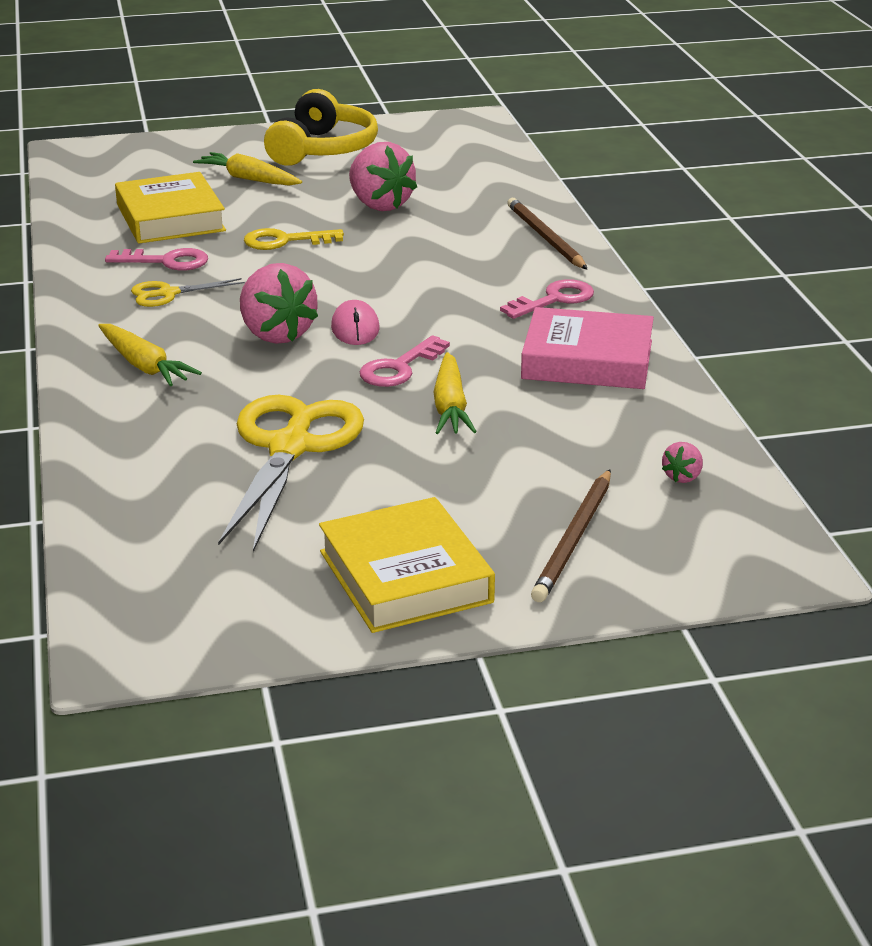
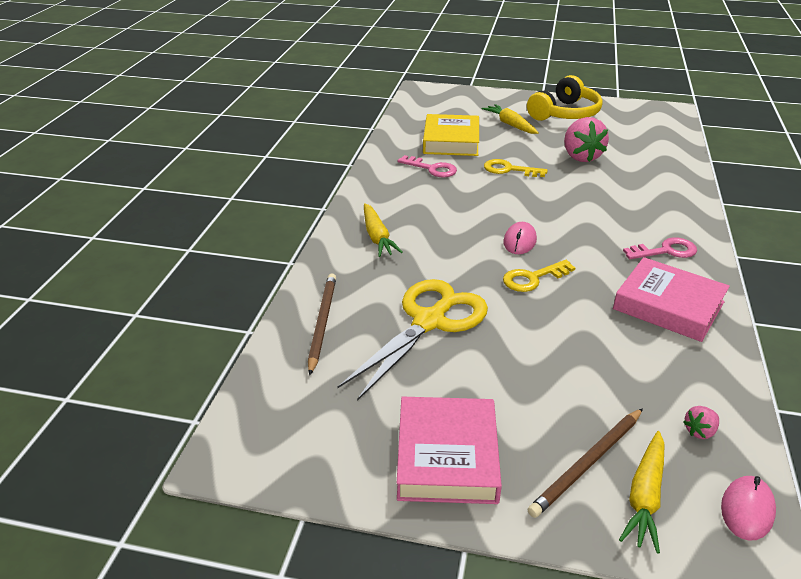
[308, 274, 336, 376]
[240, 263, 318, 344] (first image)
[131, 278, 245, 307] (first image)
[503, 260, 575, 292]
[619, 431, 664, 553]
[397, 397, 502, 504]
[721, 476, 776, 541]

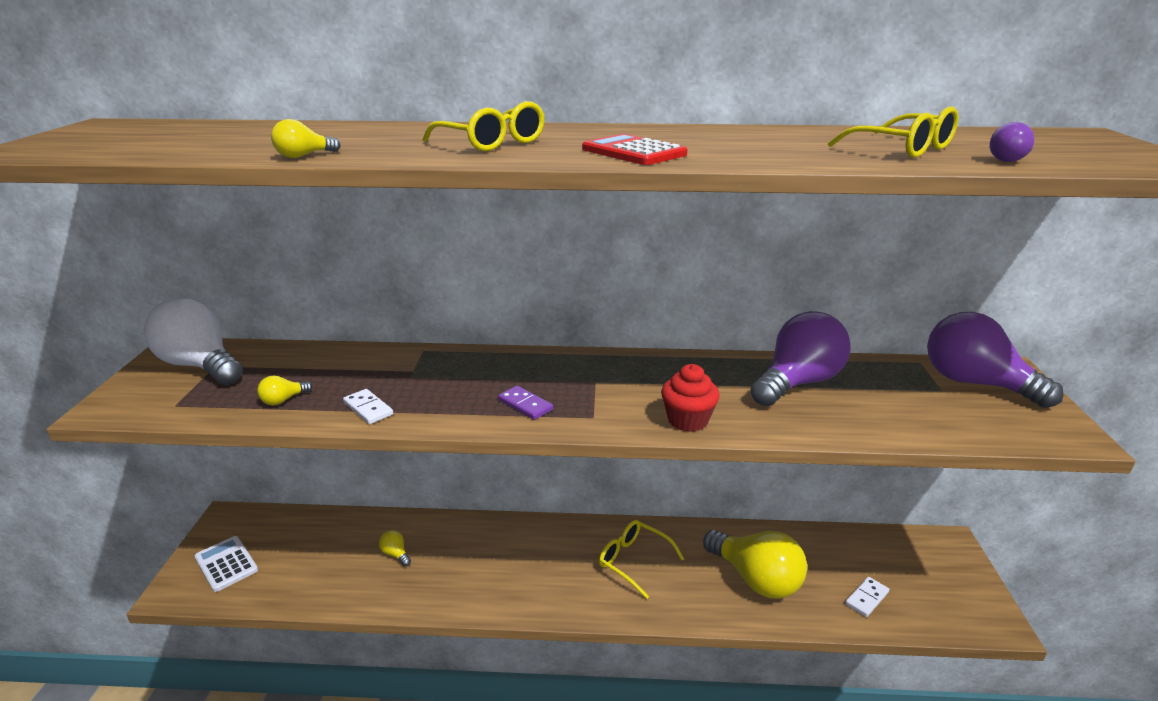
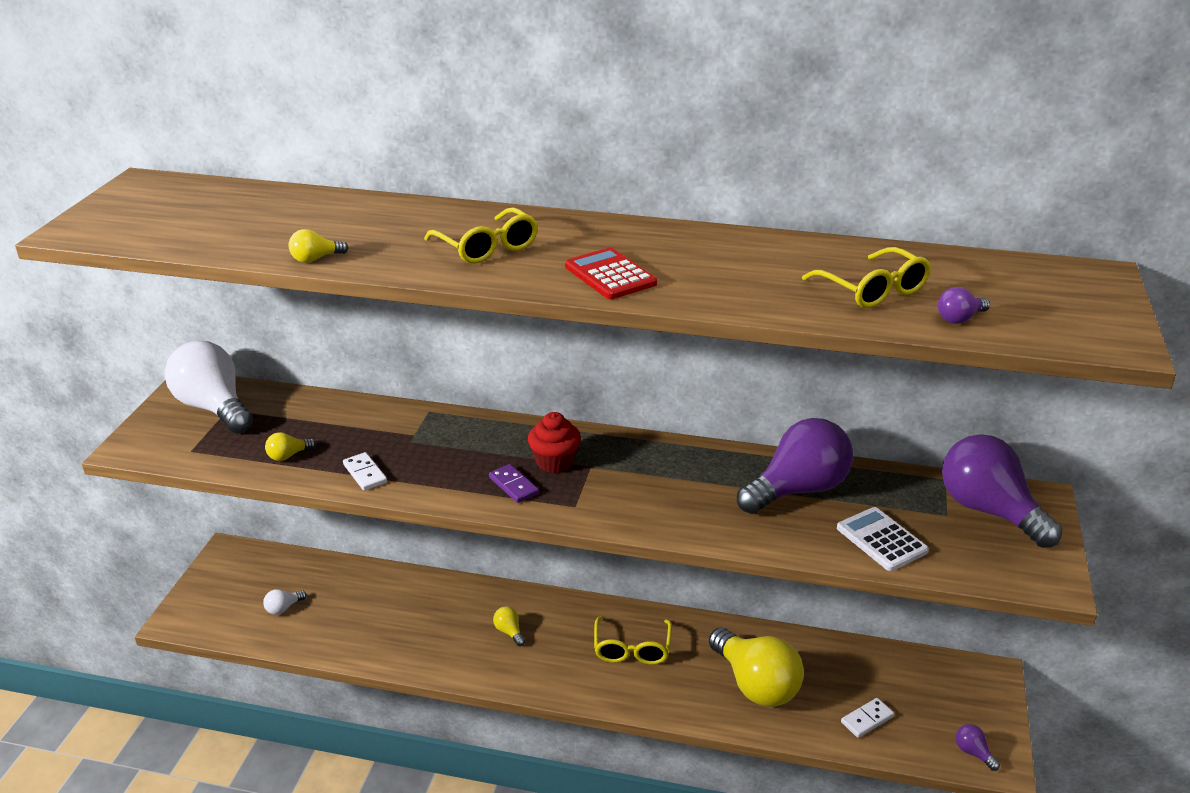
[528, 412, 581, 473]
[594, 616, 672, 665]
[493, 606, 525, 646]
[837, 507, 929, 571]
[263, 589, 307, 615]
[956, 724, 1000, 771]

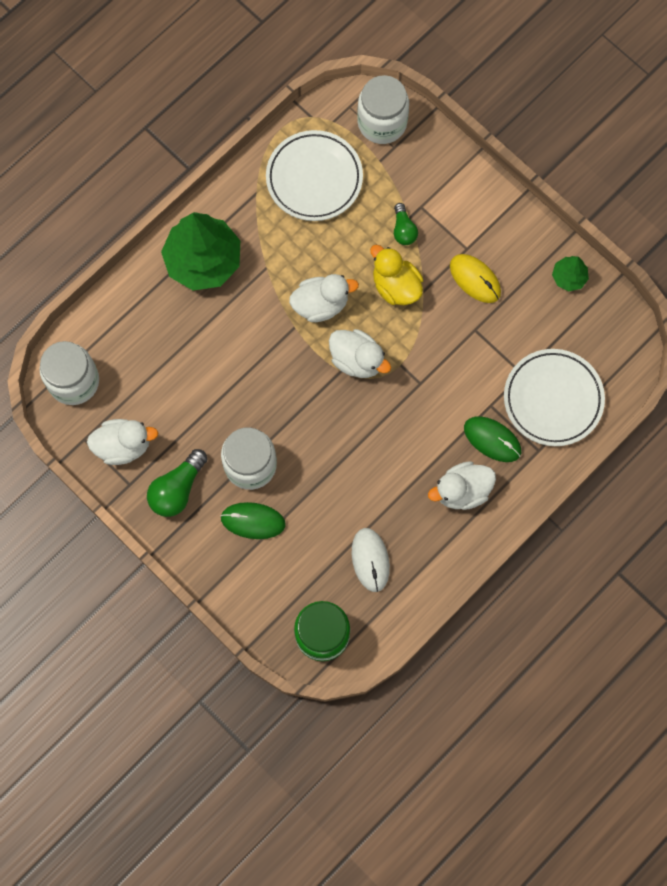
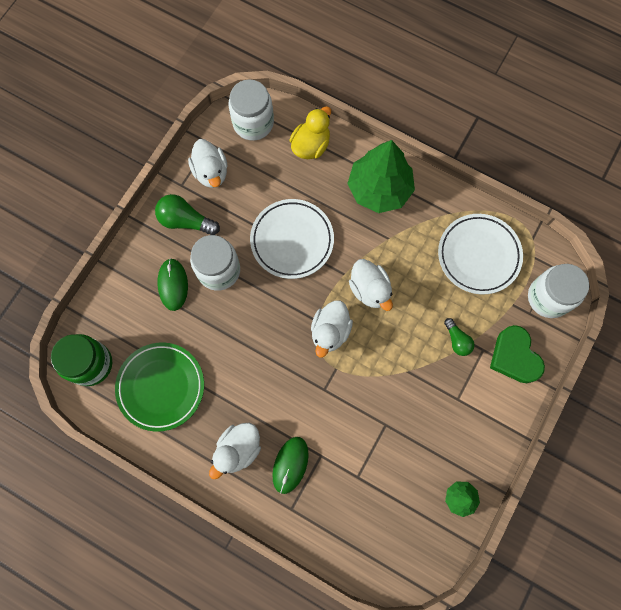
[444, 318, 475, 356]
[289, 106, 331, 159]
[450, 254, 501, 303] (first image)
[250, 199, 334, 279]
[209, 423, 261, 479]
[115, 342, 204, 432]
[490, 325, 545, 383]

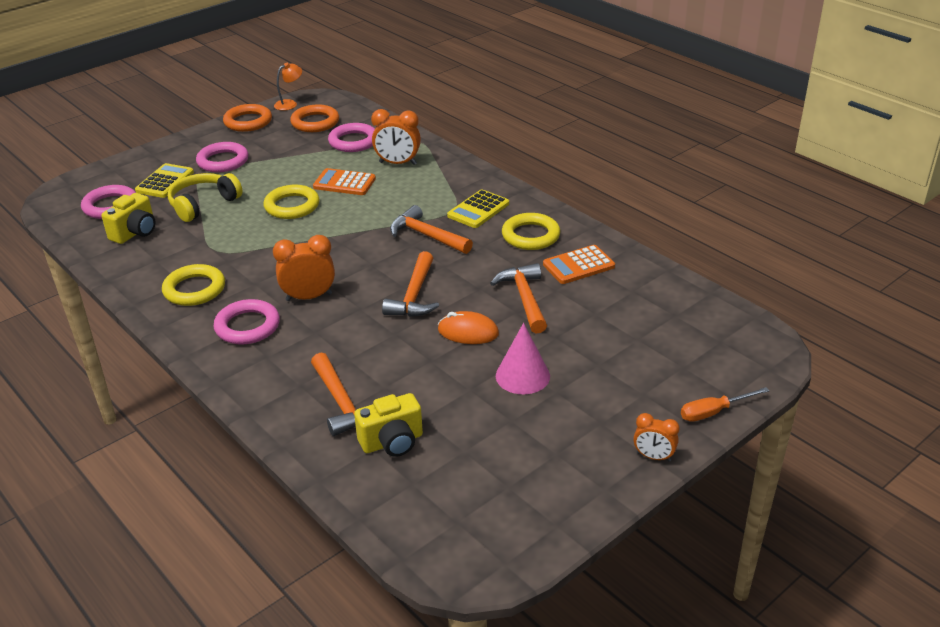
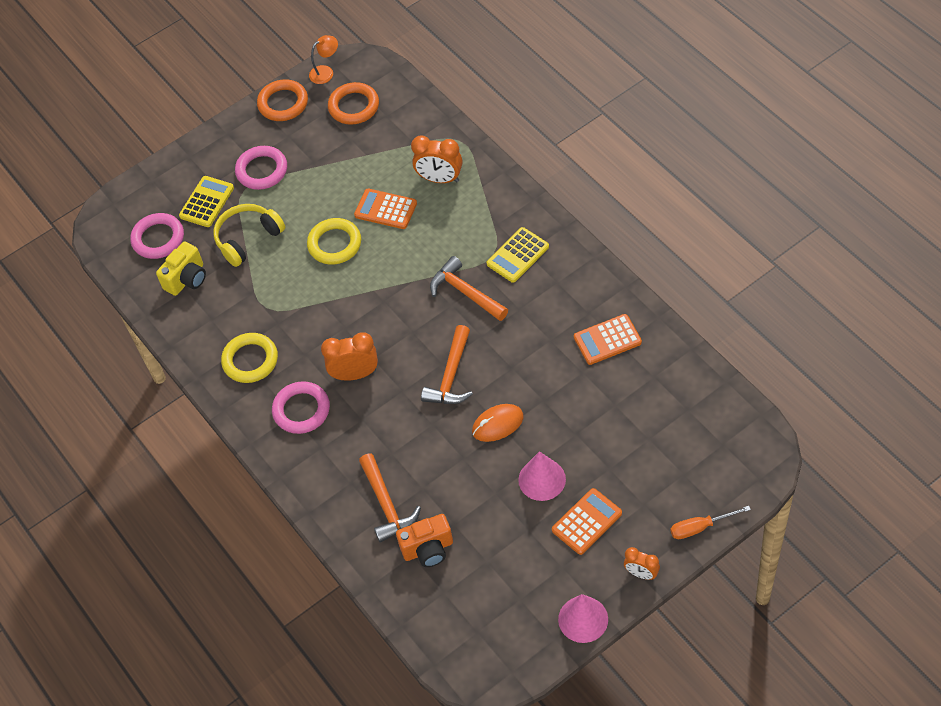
[328, 123, 375, 152] (first image)
[502, 213, 560, 250] (first image)
[490, 263, 547, 333] (first image)
[472, 404, 524, 442]
[396, 514, 453, 567]
[552, 488, 622, 555]
[558, 594, 608, 643]

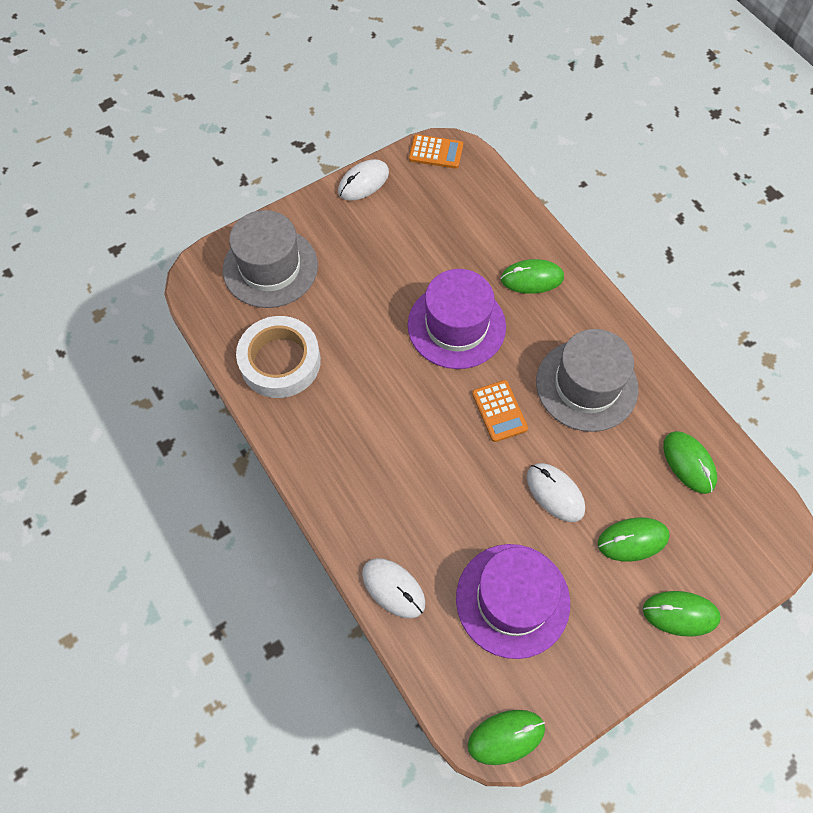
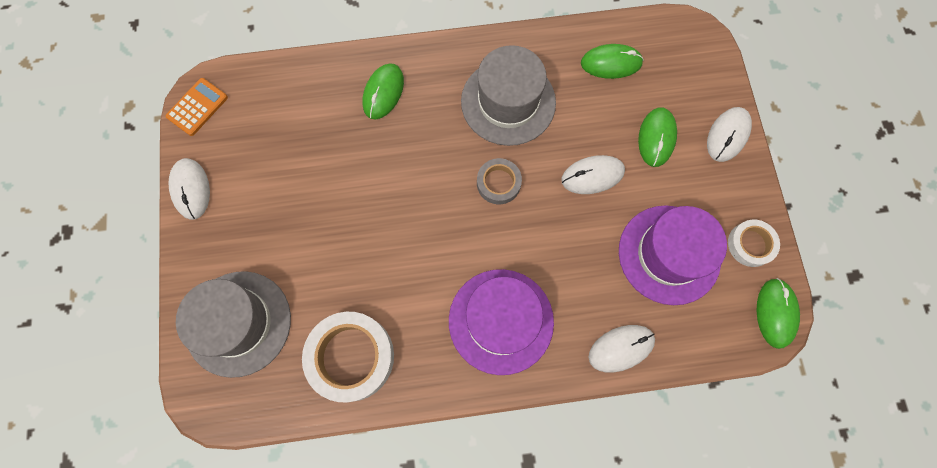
[449, 269, 554, 375]
[477, 158, 522, 204]
[707, 107, 752, 162]
[728, 220, 780, 267]

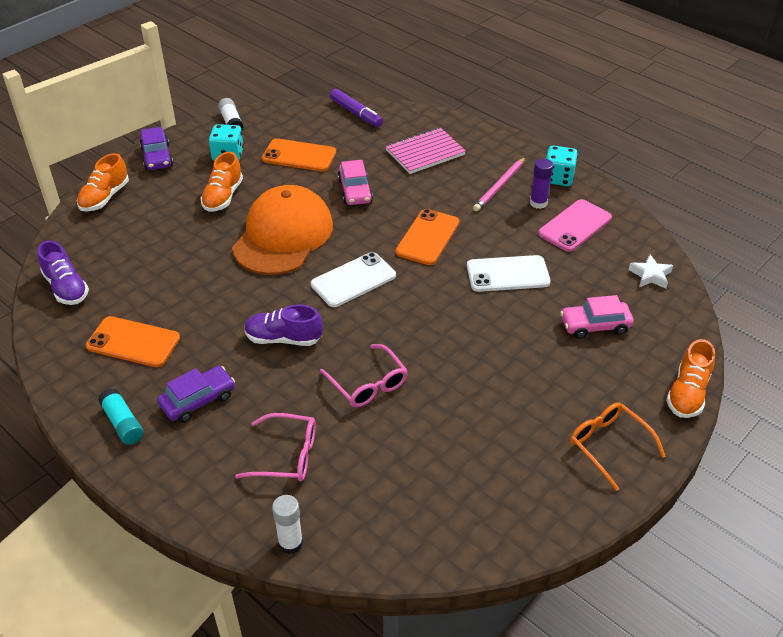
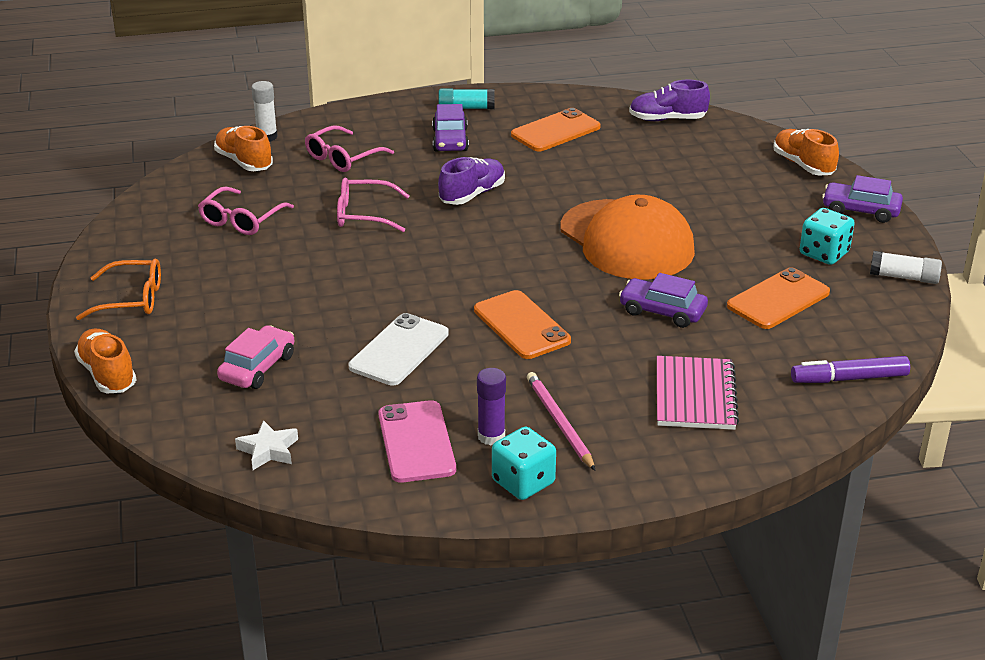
[214, 126, 273, 171]
[619, 273, 708, 328]
[311, 252, 396, 307] (first image)
[198, 187, 294, 235]

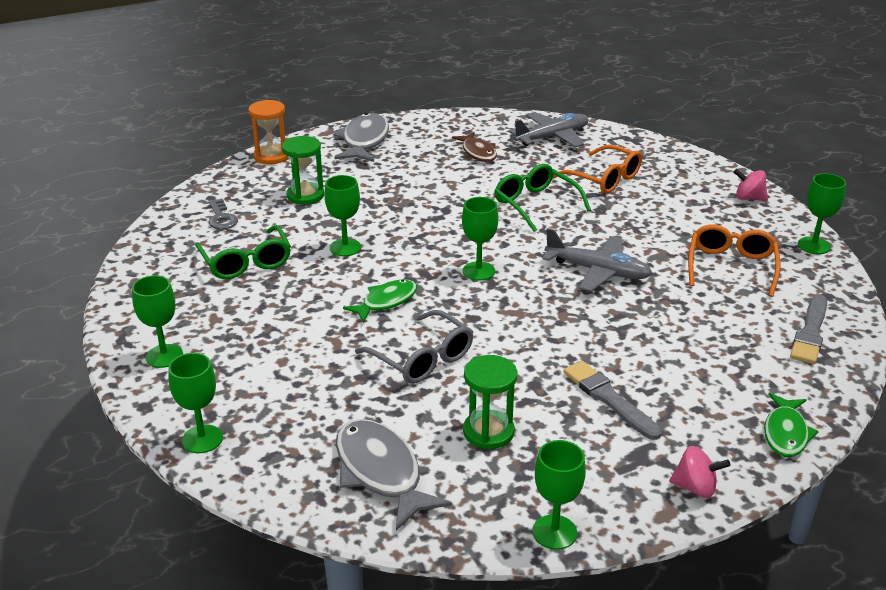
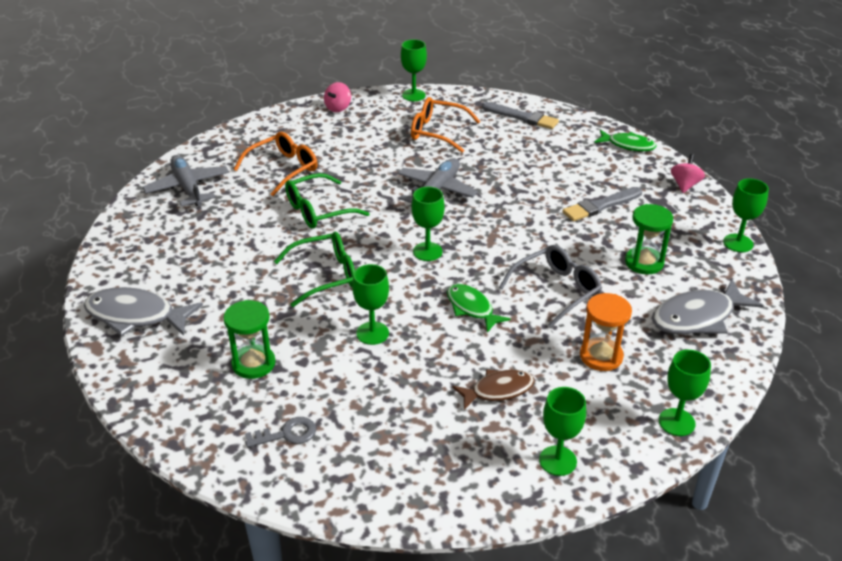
[580, 293, 632, 371]
[452, 369, 535, 410]
[274, 232, 355, 307]

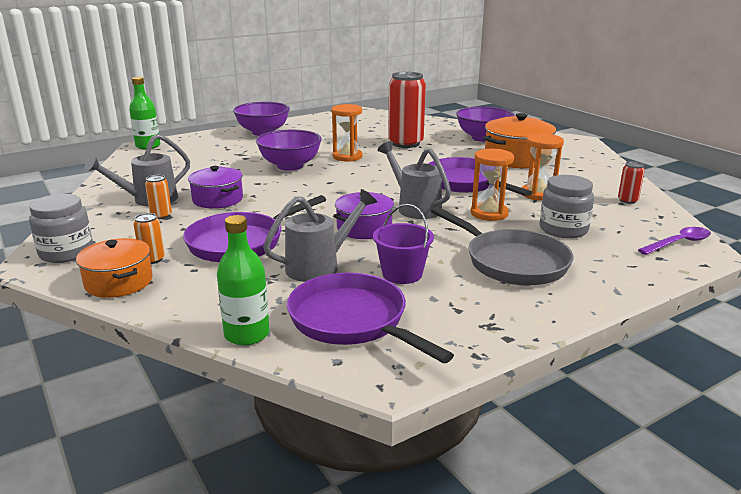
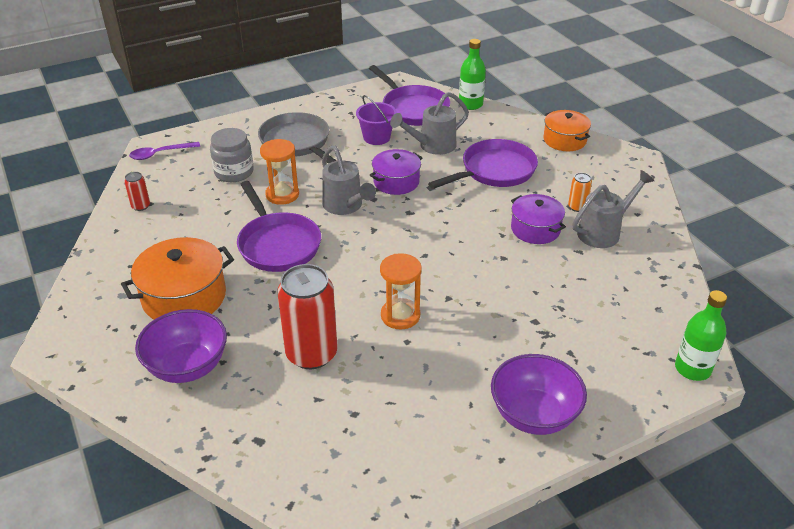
[256, 130, 322, 171] (first image)
[522, 133, 564, 201] (first image)
[29, 194, 93, 263] (first image)
[133, 213, 165, 264] (first image)

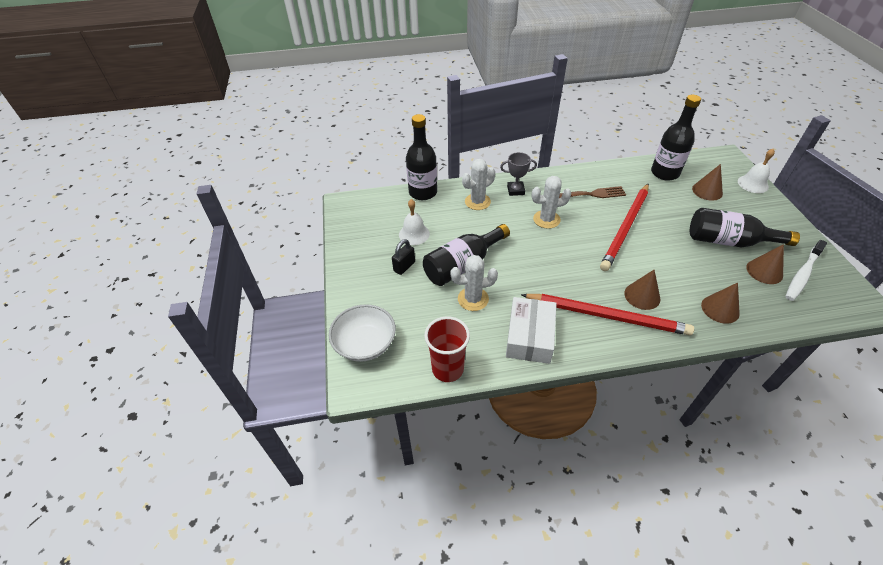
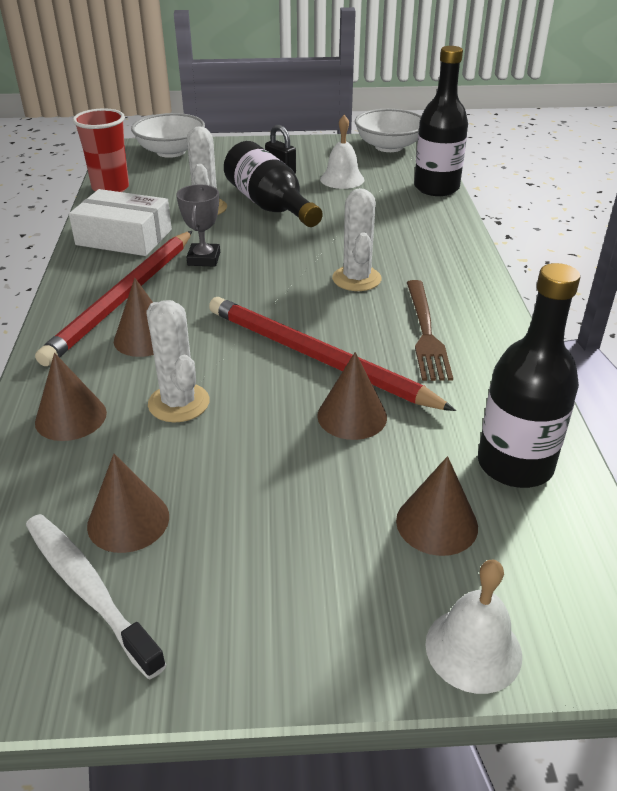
[176, 185, 220, 267]
[147, 300, 210, 422]
[690, 208, 800, 247] (first image)
[355, 109, 422, 152]
[317, 352, 387, 440]

